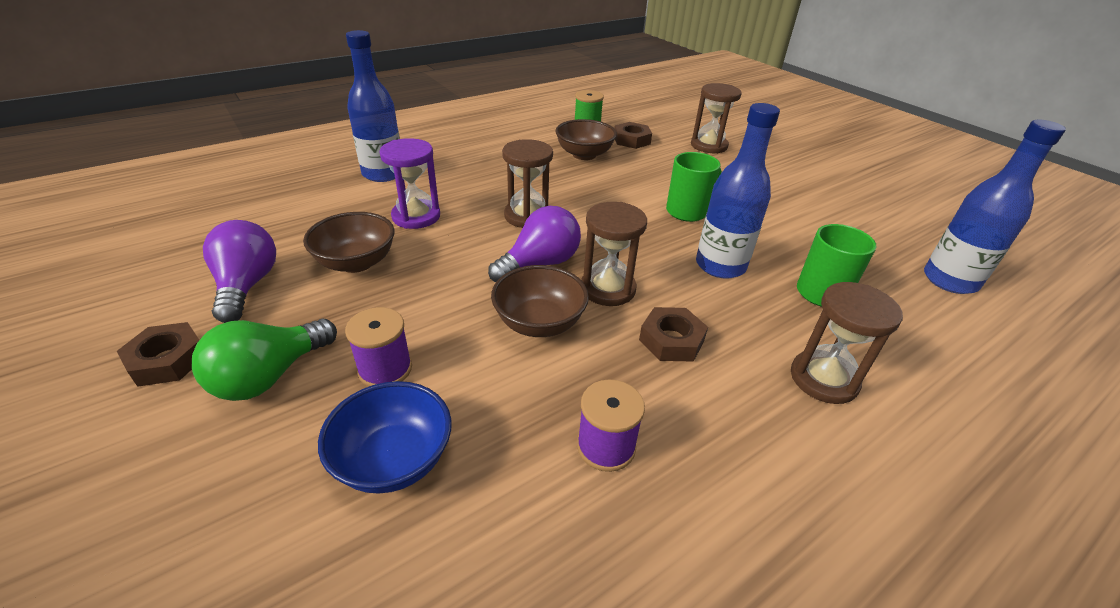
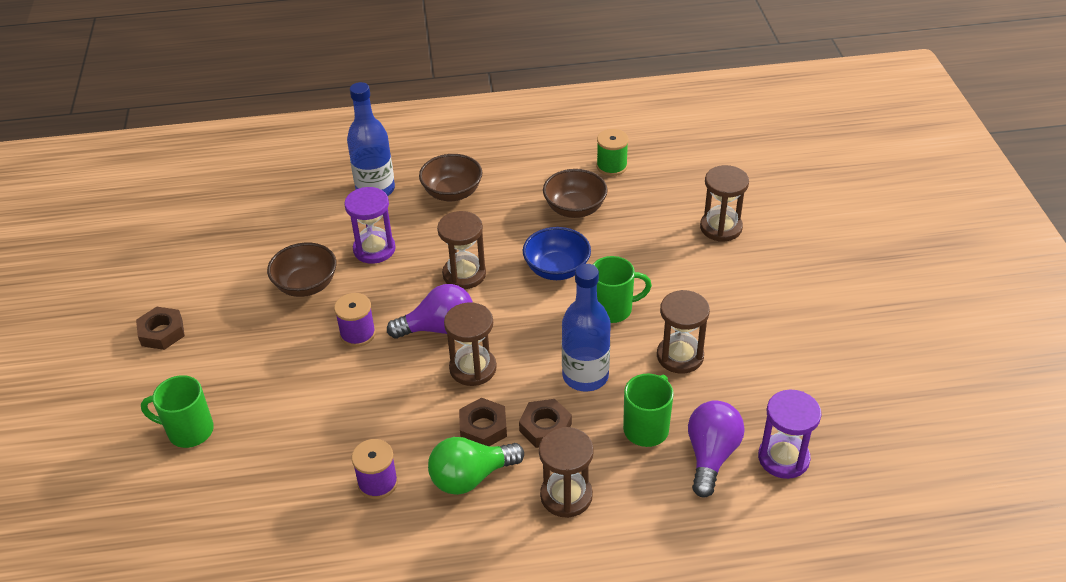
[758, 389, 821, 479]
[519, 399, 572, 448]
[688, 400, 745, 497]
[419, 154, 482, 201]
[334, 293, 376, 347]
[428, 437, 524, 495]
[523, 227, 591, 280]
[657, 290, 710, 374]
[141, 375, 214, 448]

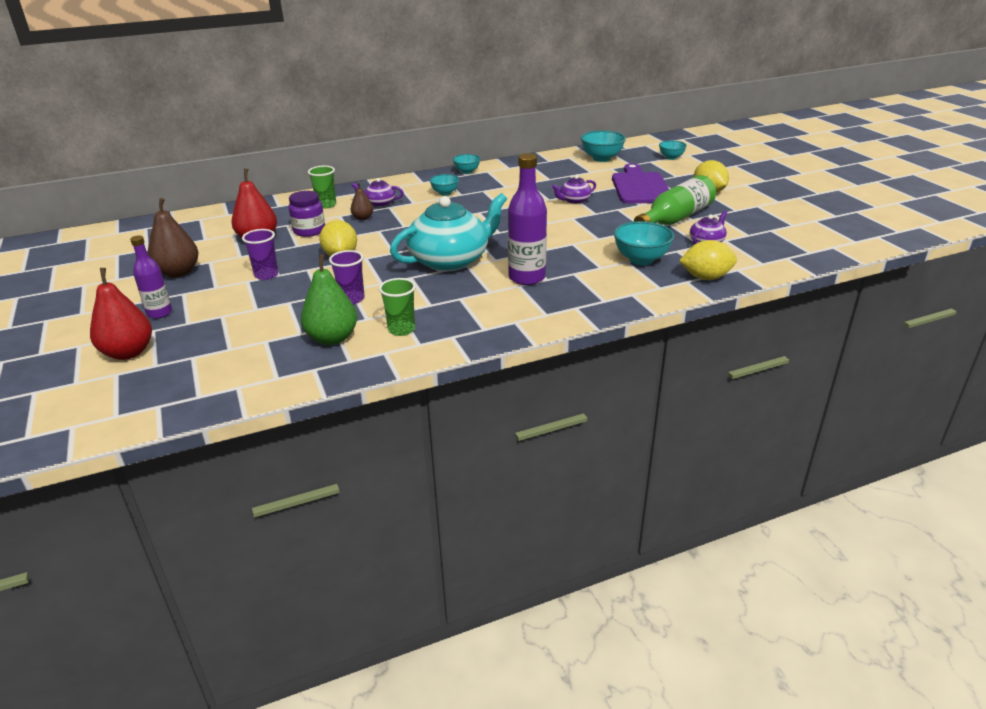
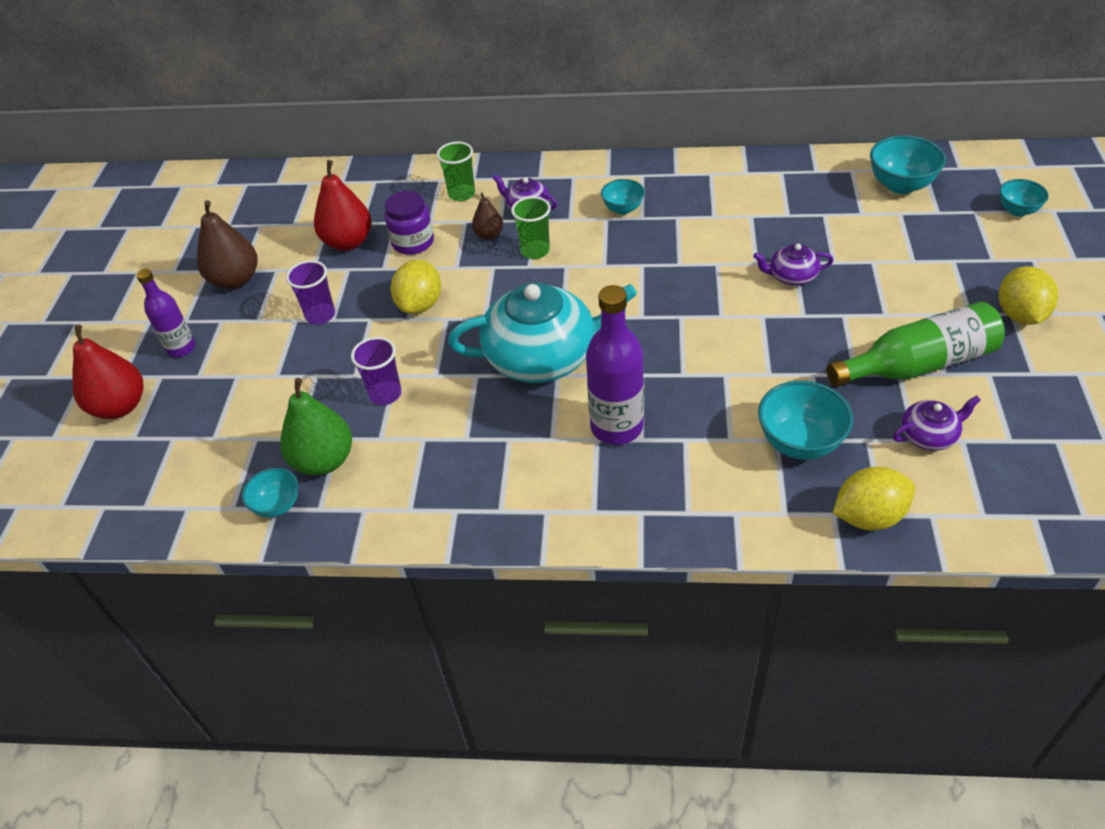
[242, 468, 298, 518]
[612, 163, 669, 204] (first image)
[833, 467, 915, 530]
[511, 196, 551, 259]

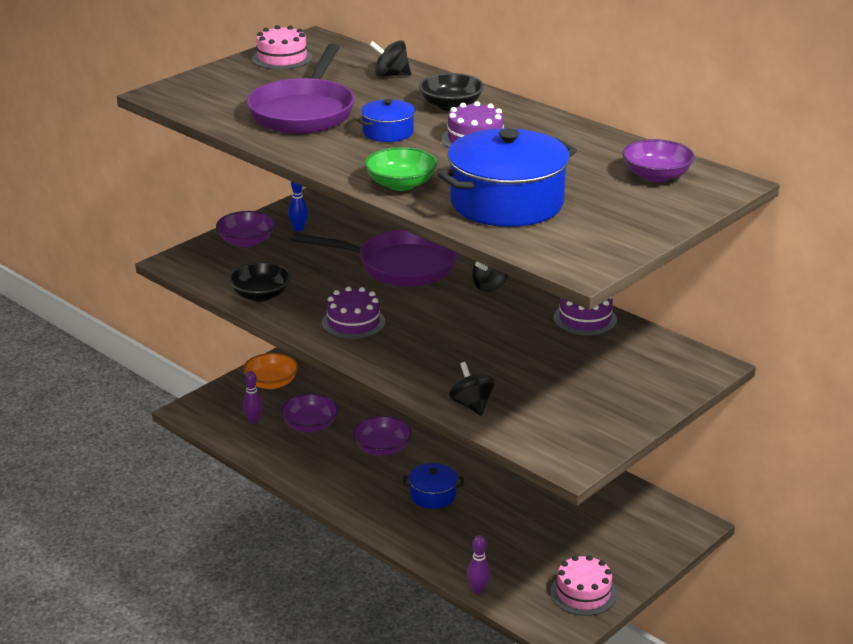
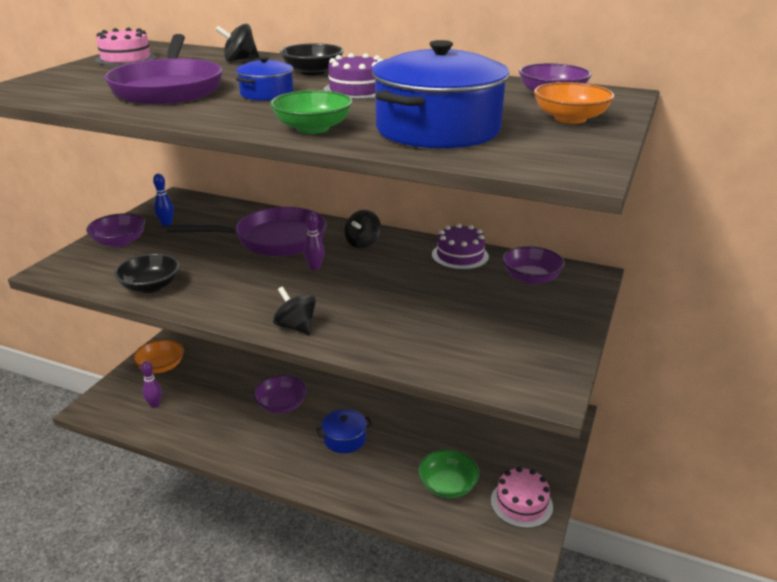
[322, 287, 385, 339] (first image)
[273, 286, 316, 335]
[502, 246, 565, 285]
[304, 212, 325, 270]
[534, 82, 615, 124]
[418, 449, 480, 498]

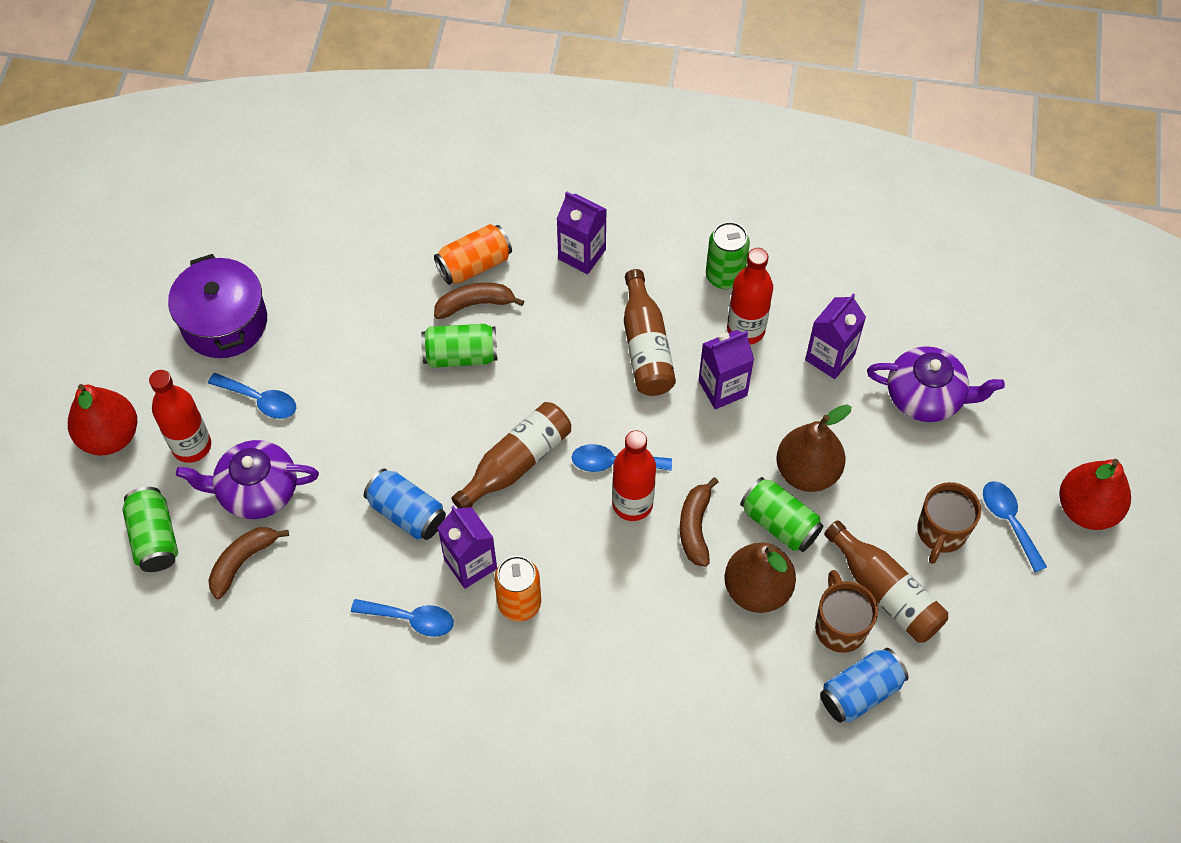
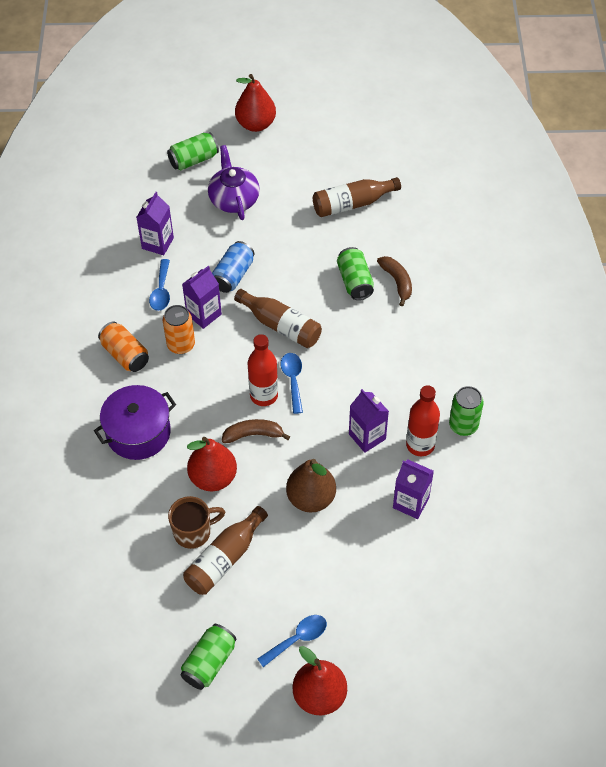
[136, 192, 174, 255]
[98, 321, 149, 372]
[94, 385, 176, 460]
[313, 177, 401, 217]
[867, 346, 1005, 422] (first image)
[149, 370, 211, 463] (first image)
[208, 373, 296, 419] (first image)
[181, 624, 237, 690]
[917, 482, 981, 564] (first image)
[208, 527, 289, 599] (first image)
[187, 437, 237, 491]
[820, 648, 909, 723] (first image)

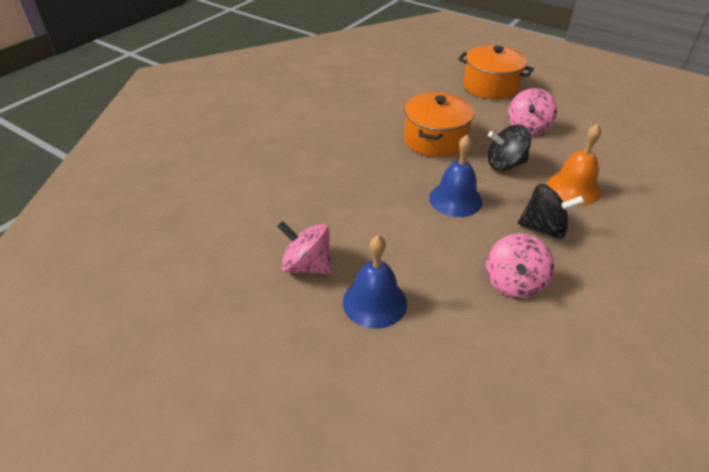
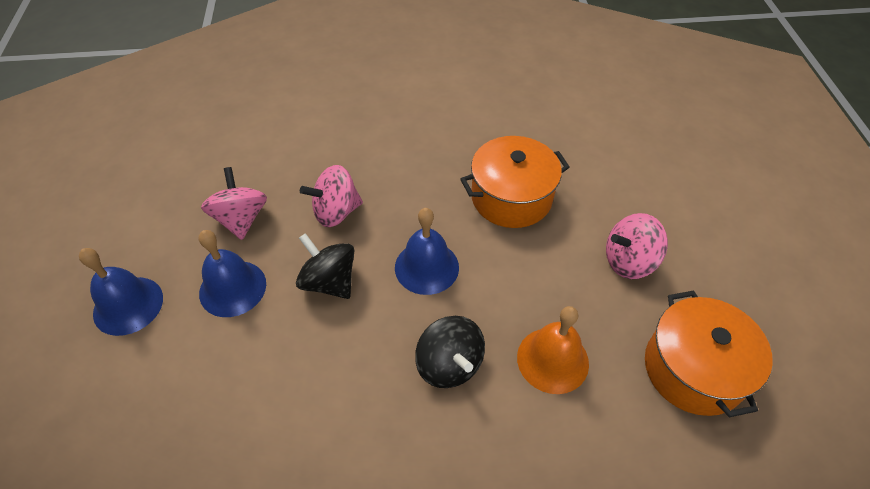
[645, 290, 773, 417]
[296, 233, 354, 299]
[300, 165, 363, 227]
[79, 248, 163, 336]

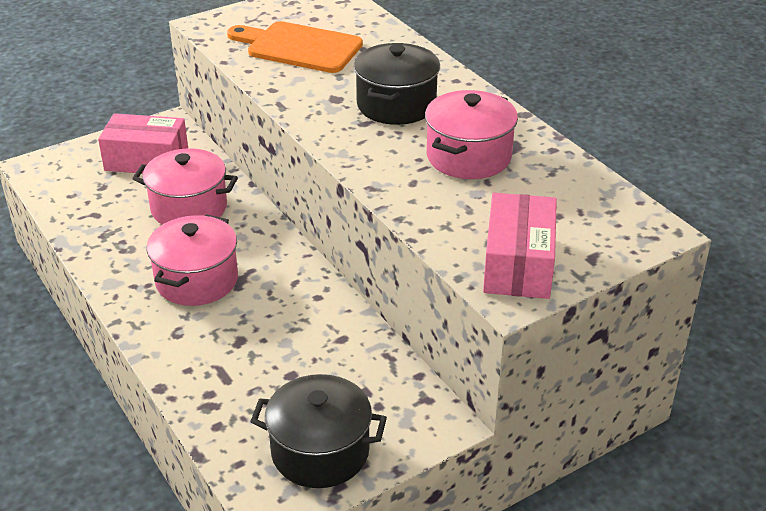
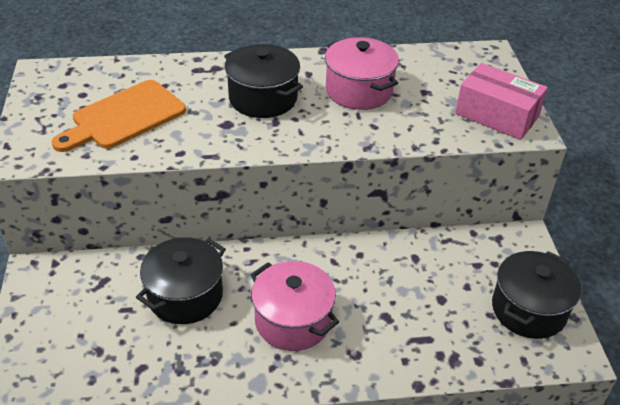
[98, 113, 188, 174] (first image)
[136, 237, 226, 324]

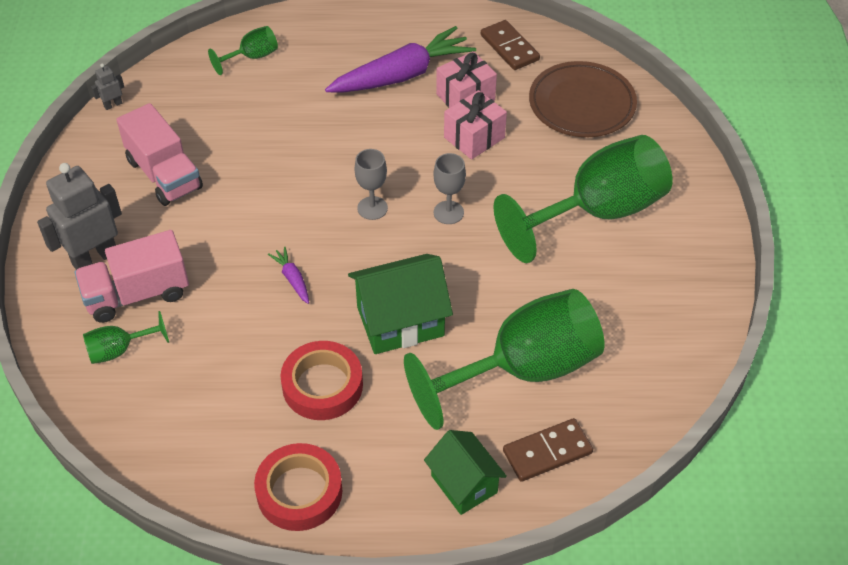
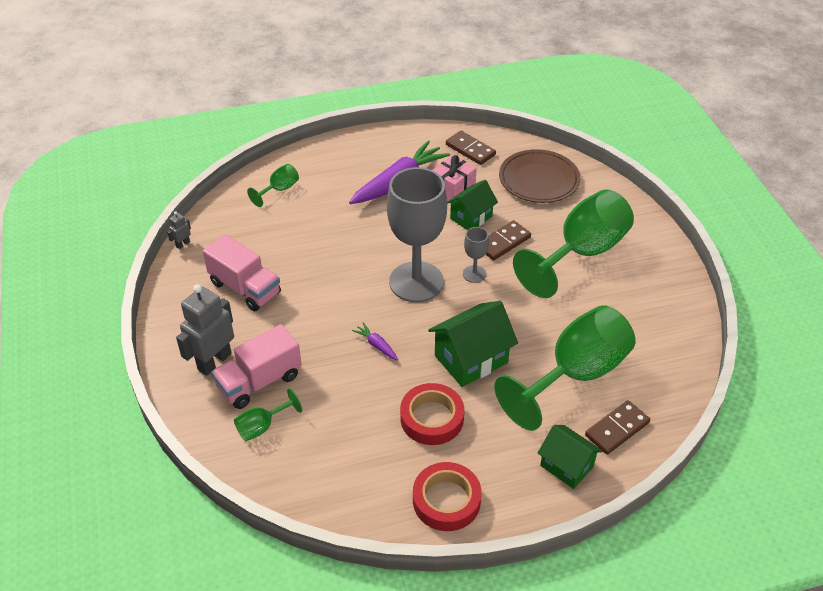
[447, 180, 498, 230]
[387, 167, 447, 302]
[485, 220, 531, 260]

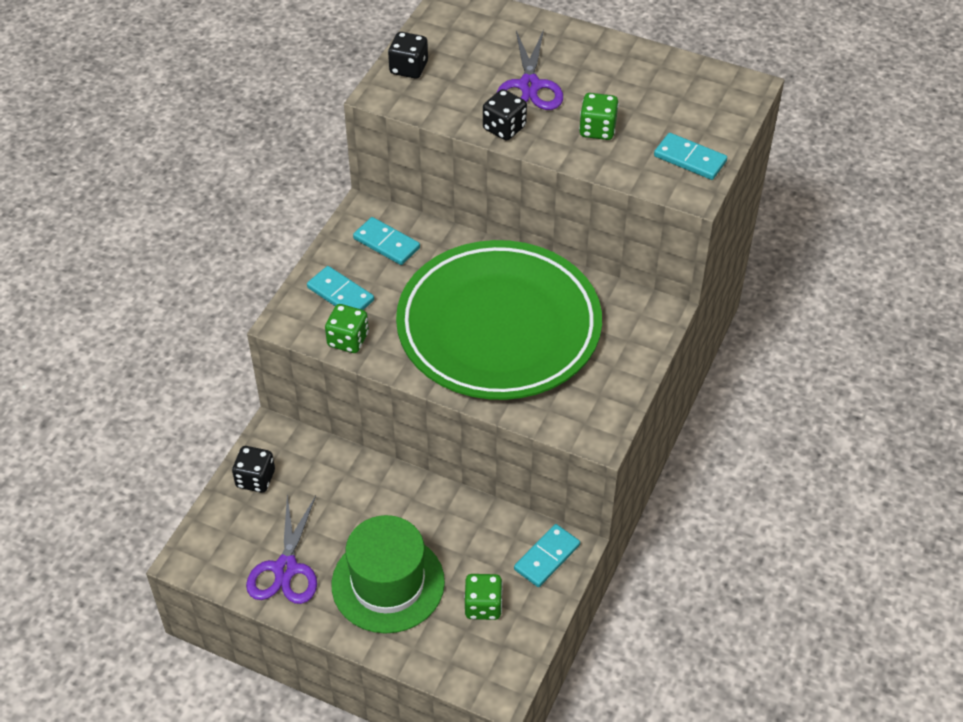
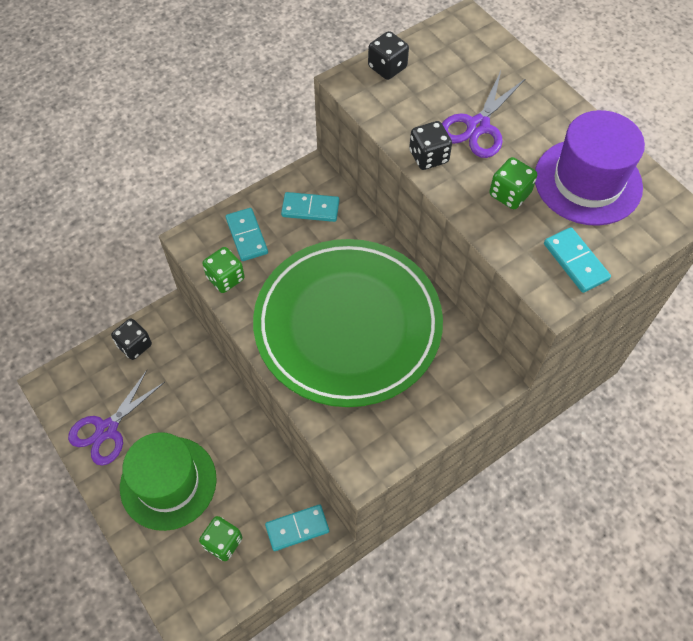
[281, 192, 339, 222]
[535, 110, 645, 226]

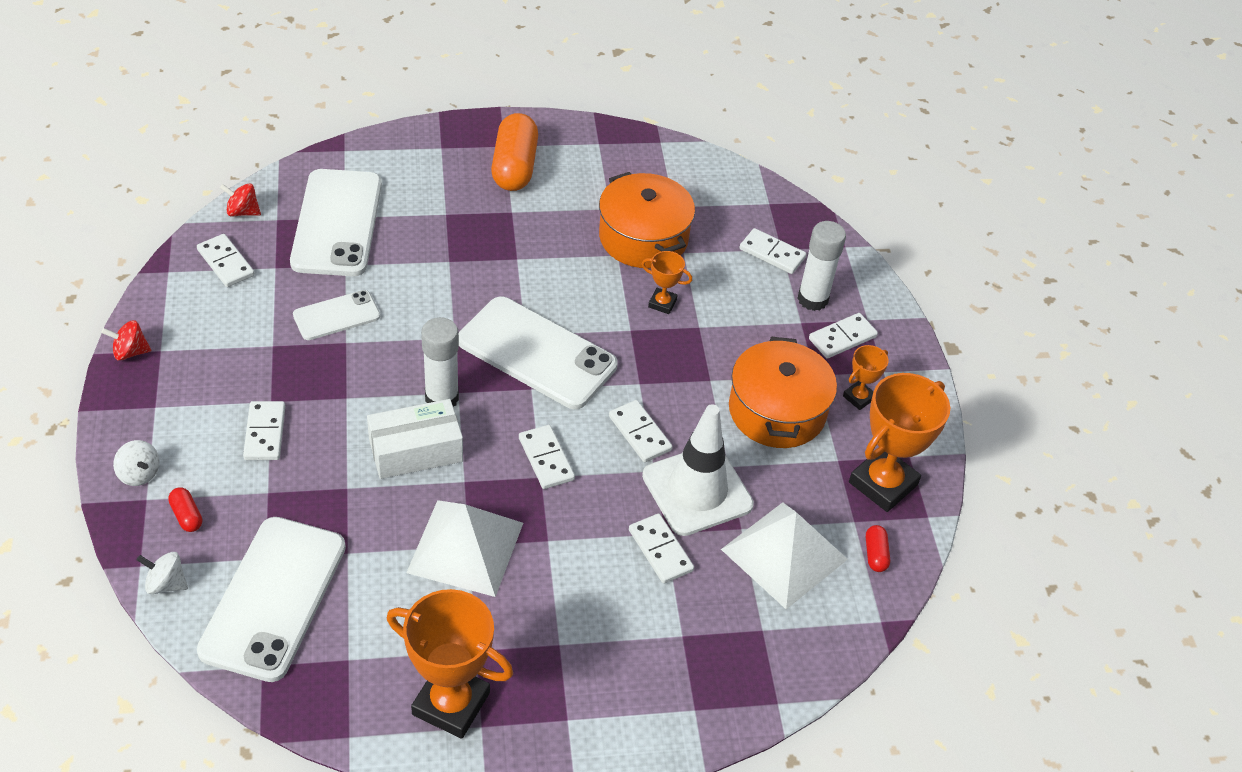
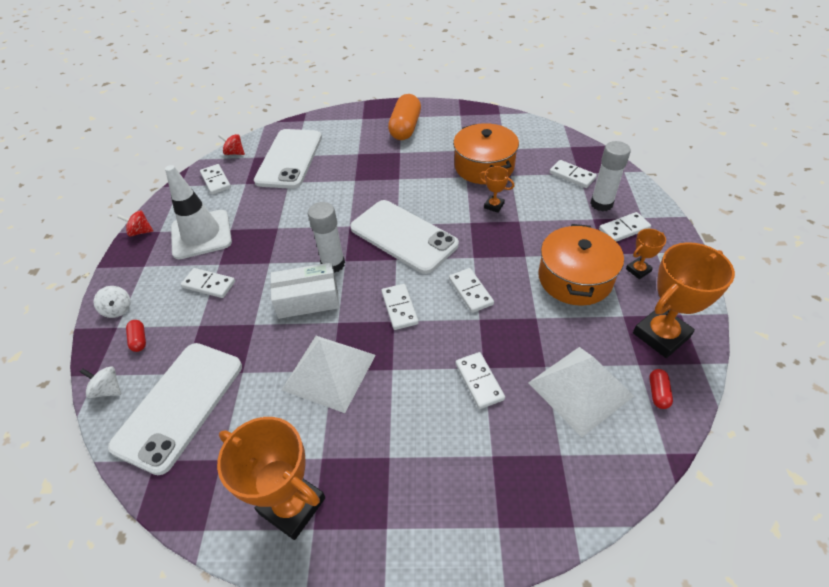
[293, 290, 380, 340] (first image)
[181, 268, 235, 298]
[165, 165, 232, 259]

